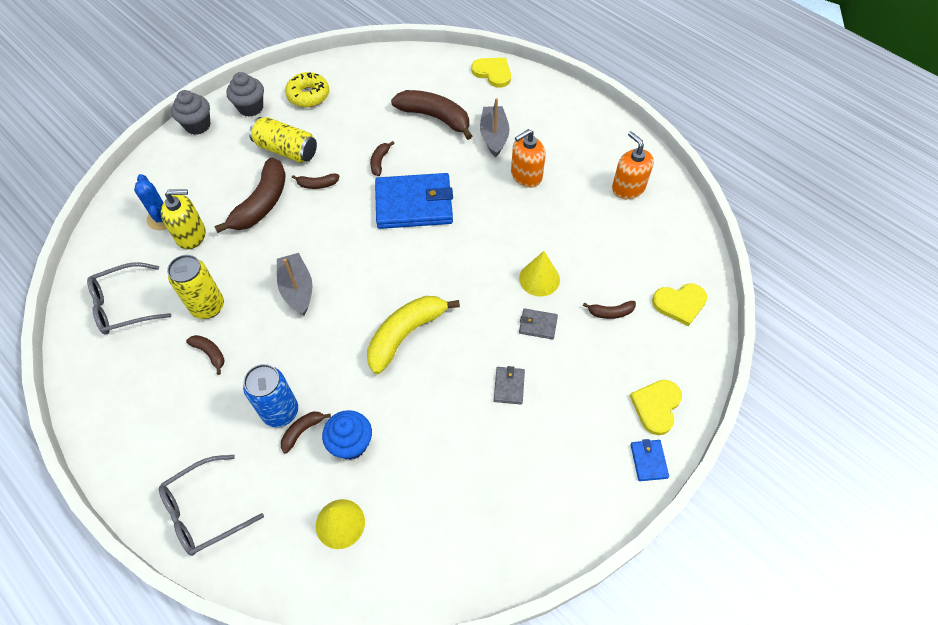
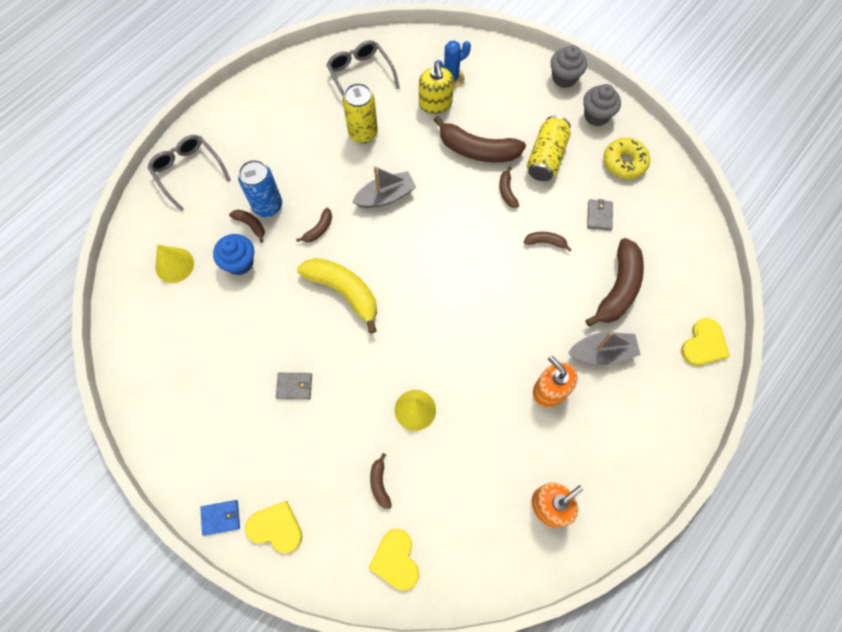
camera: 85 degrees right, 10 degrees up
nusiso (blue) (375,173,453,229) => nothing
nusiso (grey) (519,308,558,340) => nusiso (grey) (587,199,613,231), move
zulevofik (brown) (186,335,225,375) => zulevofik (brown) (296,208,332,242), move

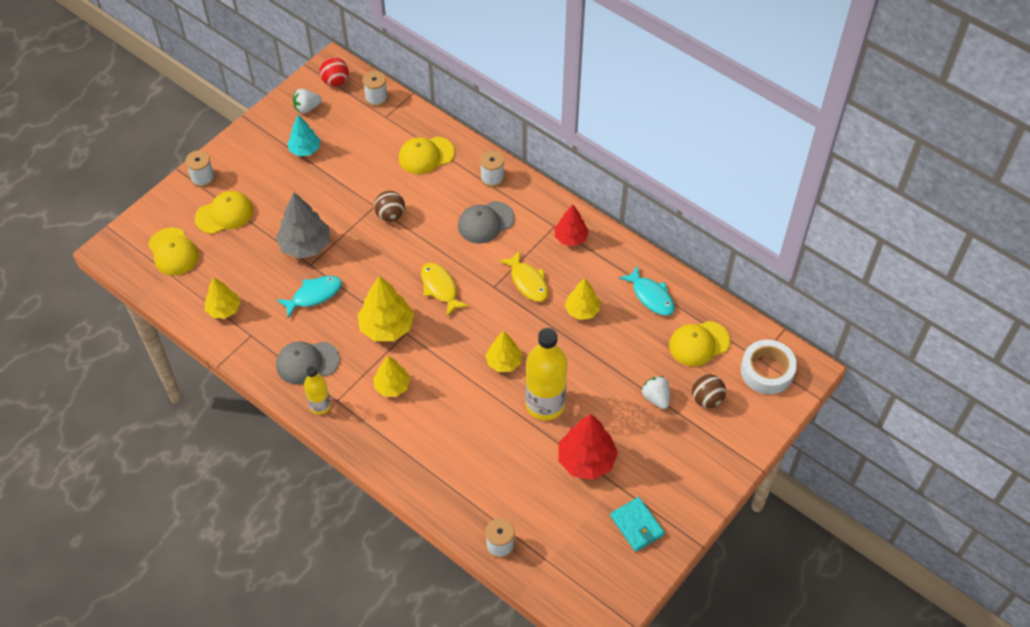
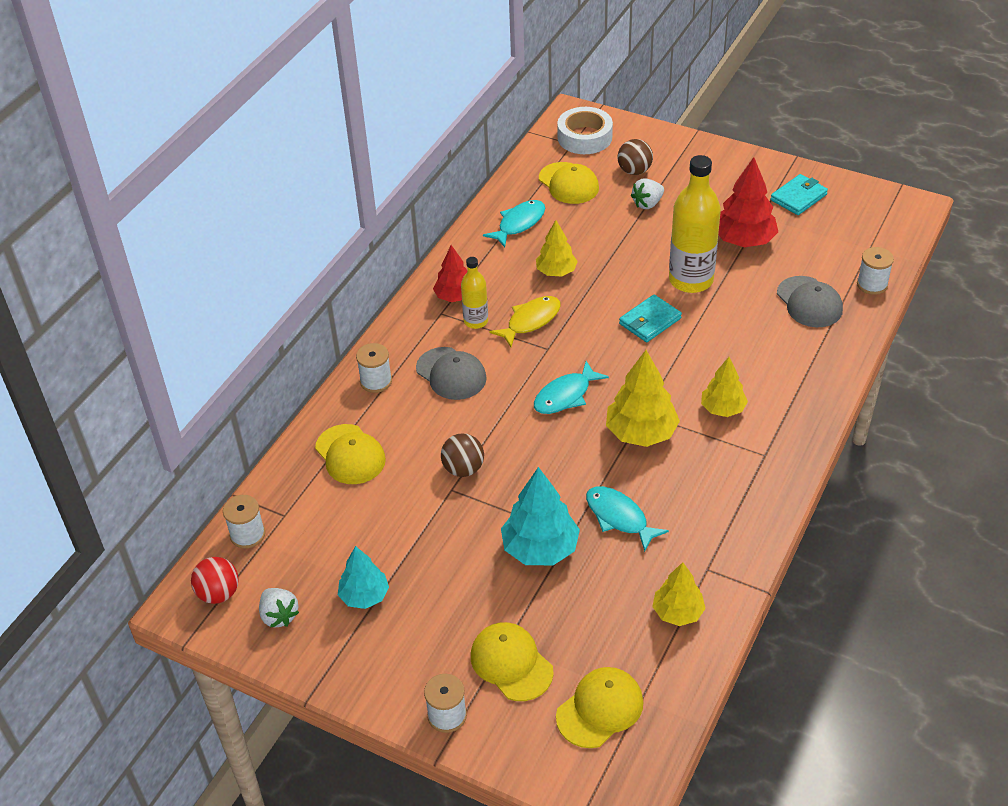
camera: 100 degrees left, 10 degrees down
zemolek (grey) (276,192,330,259) => zemolek (turquoise) (501,467,580,565)
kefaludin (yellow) (421,263,469,316) => kefaludin (turquoise) (534,361,609,414)
zemolek (yellow) (485,331,522,372) => nusiso (turquoise) (619,294,682,342)
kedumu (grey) (276,341,340,385) => kedumu (grey) (777,276,843,327), move
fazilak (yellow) (304,366,331,415) => fazilak (yellow) (461,257,488,329), move

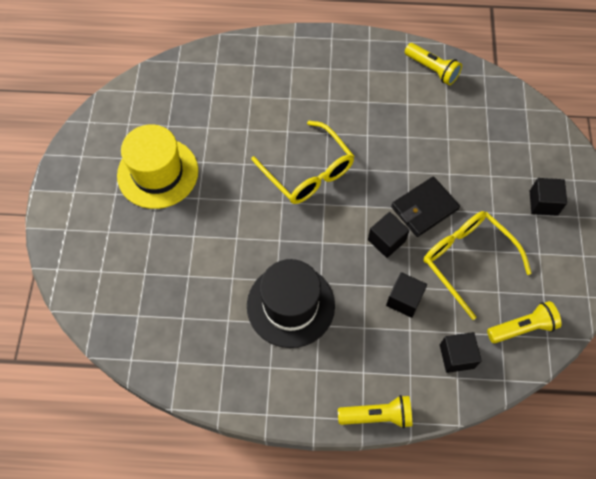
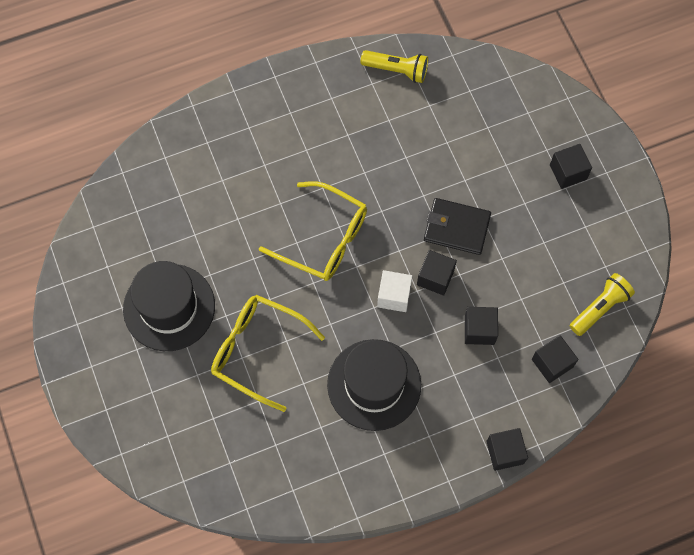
camera: 25 degrees left, 5 degrees up
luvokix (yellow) (117,124,198,209) => luvokix (black) (123,261,215,351)
nusiso (black) (391,177,460,237) => nusiso (black) (424,198,491,255), 75 degrees clockwise
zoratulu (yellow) (424,211,532,320) => zoratulu (yellow) (211,295,325,412), move
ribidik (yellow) (338,395,412,428) => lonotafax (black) (486,428,528,471)
nothing => lonotafax (white) (377,270,413,312)

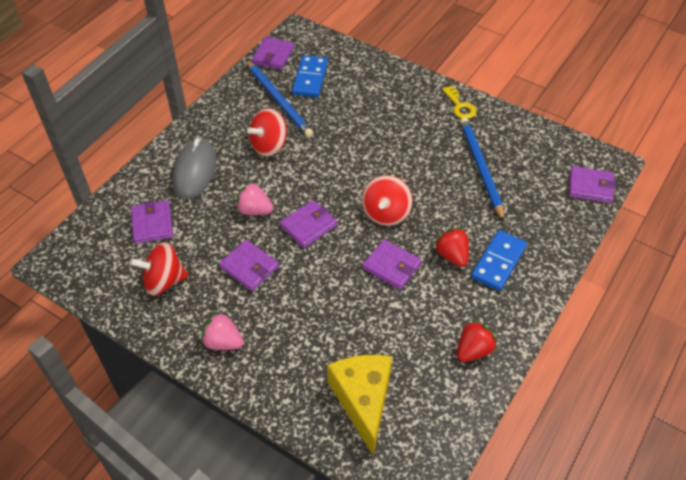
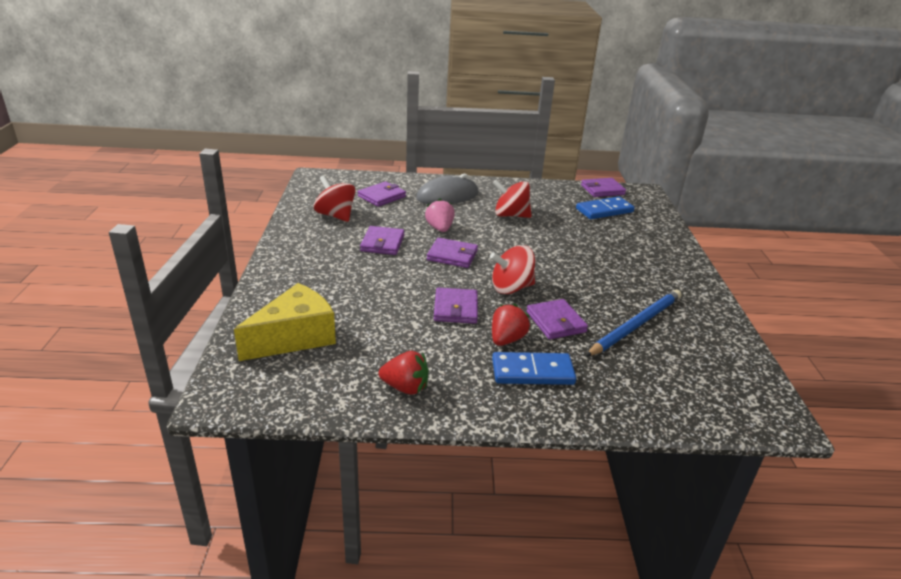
camera: 55 degrees right, 20 degrees down
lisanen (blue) (246,60,314,138) => nothing
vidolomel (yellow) (442,86,476,119) => nothing
nusiso (purple) (569,166,616,203) => nusiso (purple) (526,299,588,339), move
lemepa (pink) (201,312,244,350) => nothing

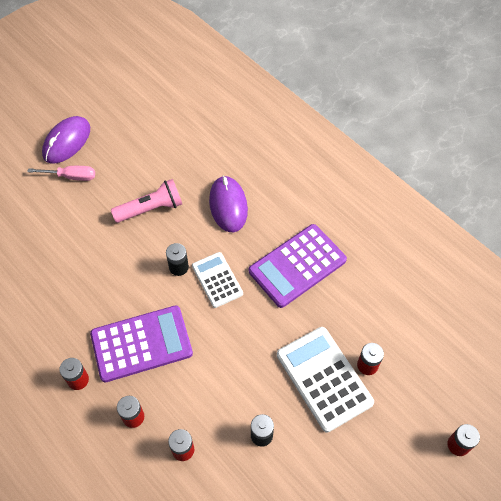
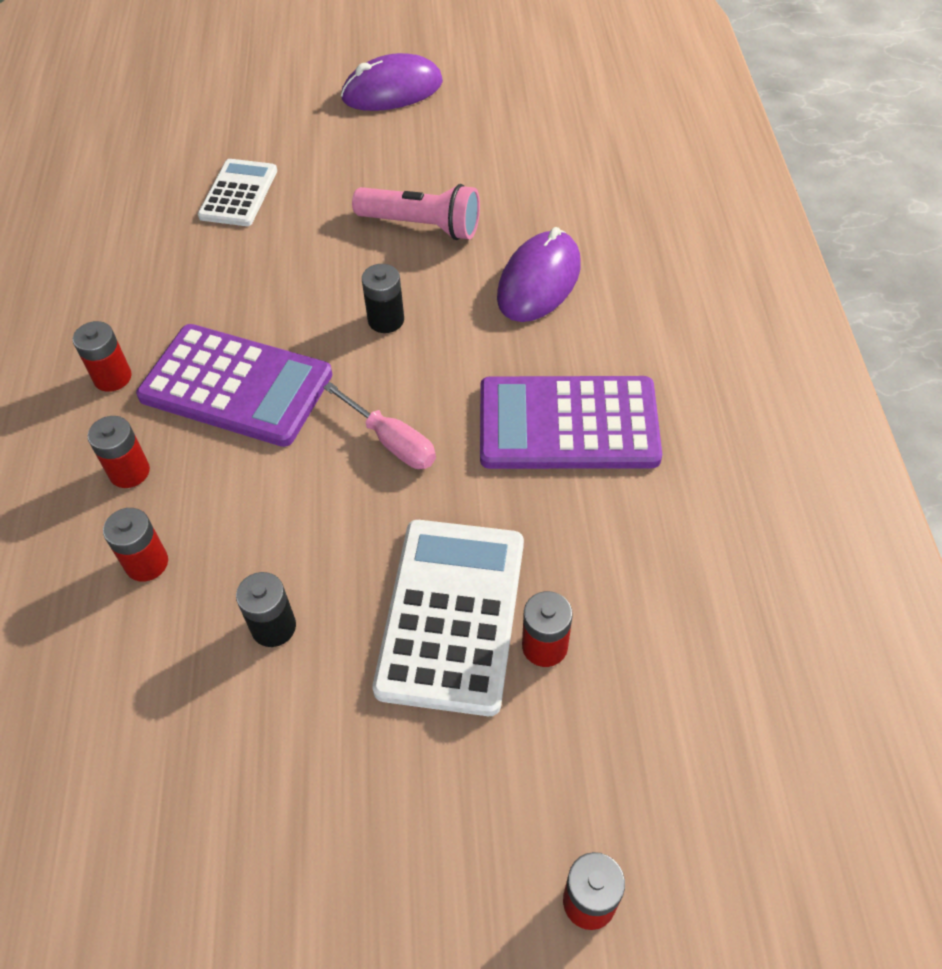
camera: 40 degrees right, 5 degrees down
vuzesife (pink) (27,166,95,181) => vuzesife (pink) (323,382,436,469), move
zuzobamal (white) (192,252,243,308) => zuzobamal (white) (198,159,277,226), move

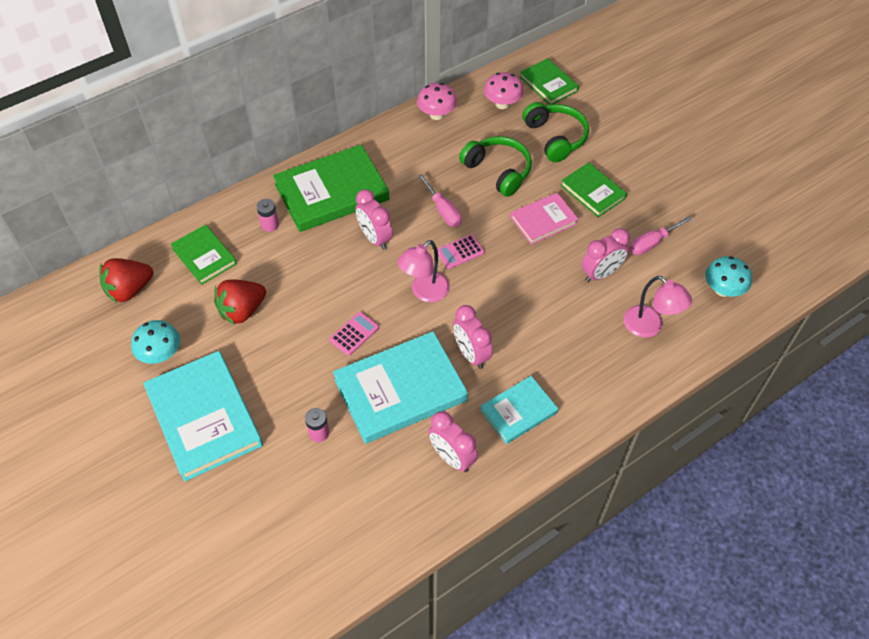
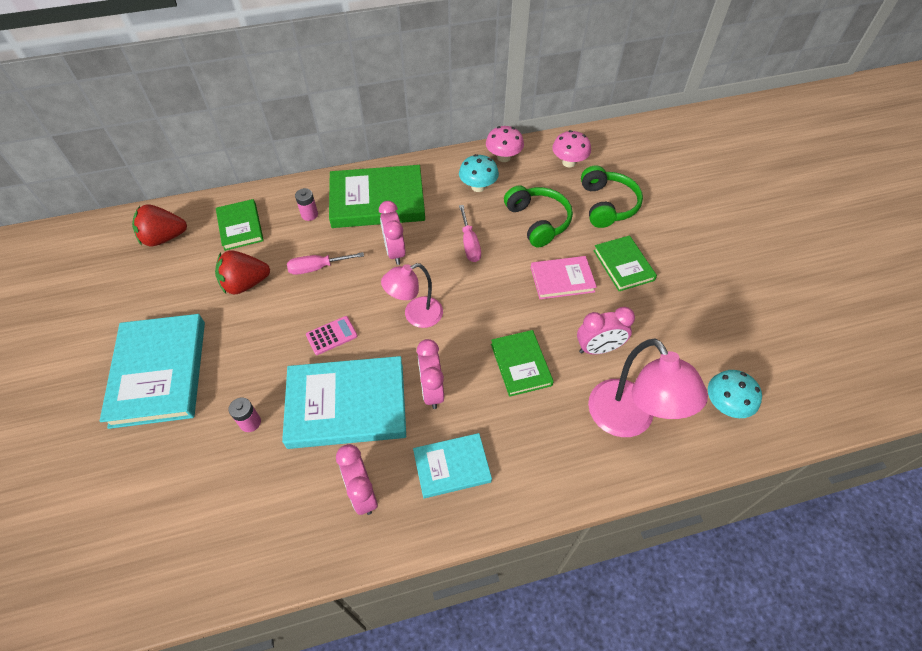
camera: 20 degrees right, 0 degrees up
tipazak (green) (520,58,579,105) => tipazak (green) (491,330,554,397), move
vuzesife (pink) (629,216,692,255) => vuzesife (pink) (287,252,364,275), move
zuzobamal (pink) (437,234,484,269) => nothing
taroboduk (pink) (624,276,692,338) => taroboduk (pink) (588,339,708,437), x1.53
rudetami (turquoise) (131,320,180,364) => rudetami (turquoise) (459,154,499,192), move

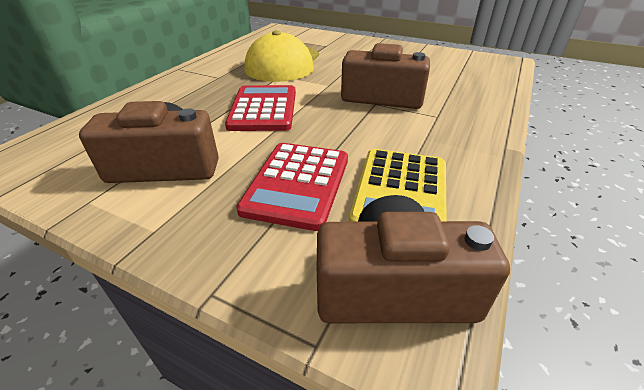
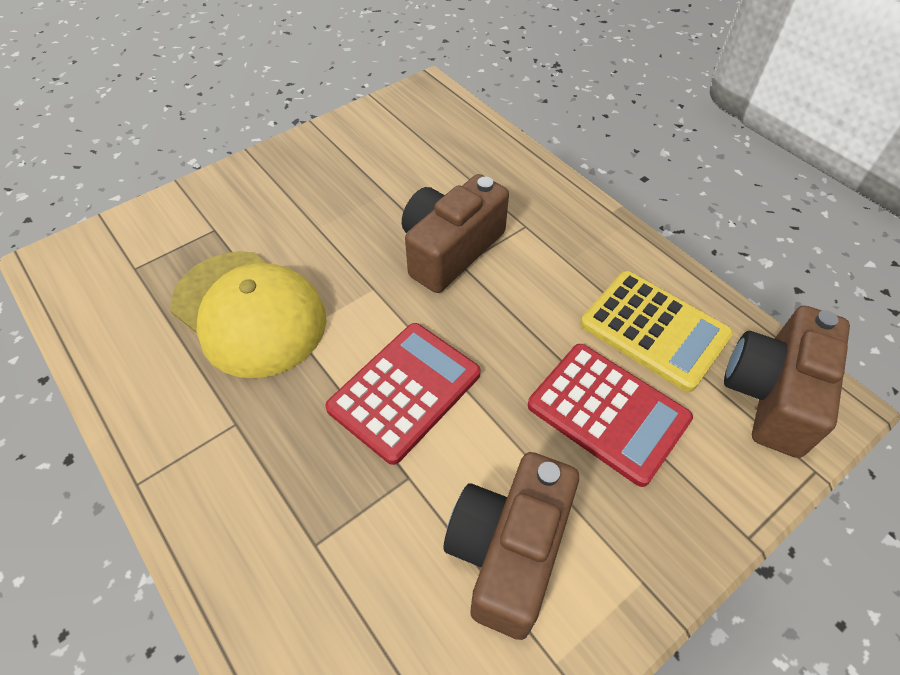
camera: 65 degrees left, 15 degrees up
zuzobamal (red) (225,85,296,131) => zuzobamal (red) (325,323,481,465), 105 degrees clockwise

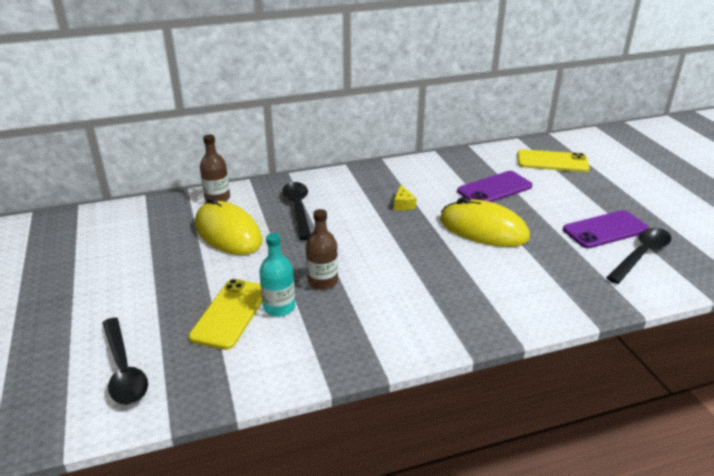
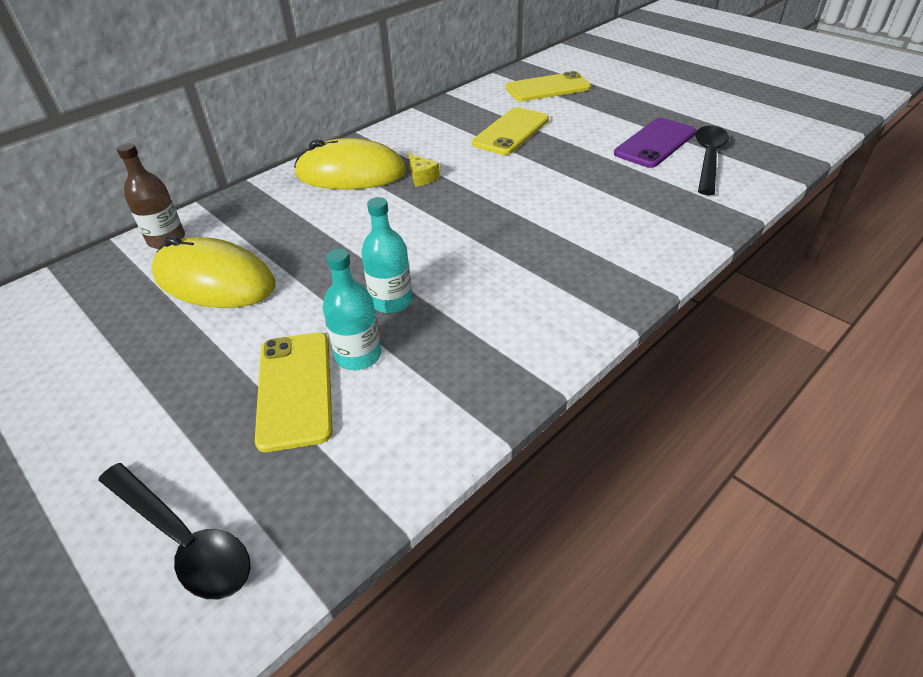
camera: 25 degrees left, 10 degrees up
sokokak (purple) (457,171,533,202) => sokokak (yellow) (472,107,549,155)
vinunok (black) (282,182,310,240) => nothing
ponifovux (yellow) (440,197,530,247) => ponifovux (yellow) (294,138,407,190), move
fazilak (brown) (306,209,338,290) => fazilak (turquoise) (361,197,412,313)

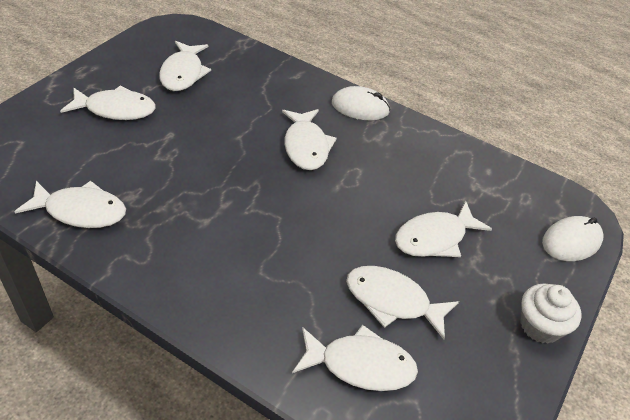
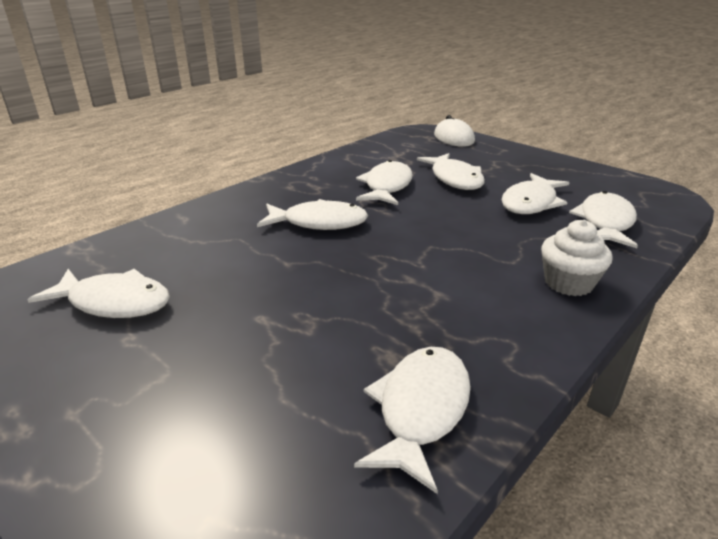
camera: 75 degrees left, 15 degrees down
kefaludin (white) (60,86,156,120) => kefaludin (white) (356,160,413,205), move
ponifovux (white) (332,86,390,120) => nothing
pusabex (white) (520,283,581,344) => pusabex (white) (541,220,612,296), move

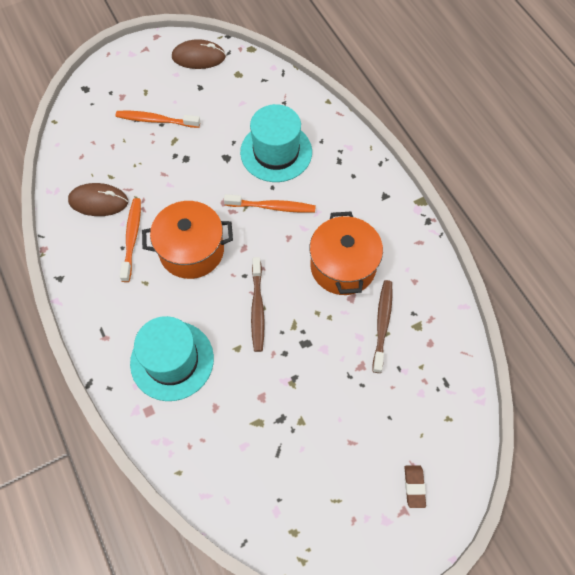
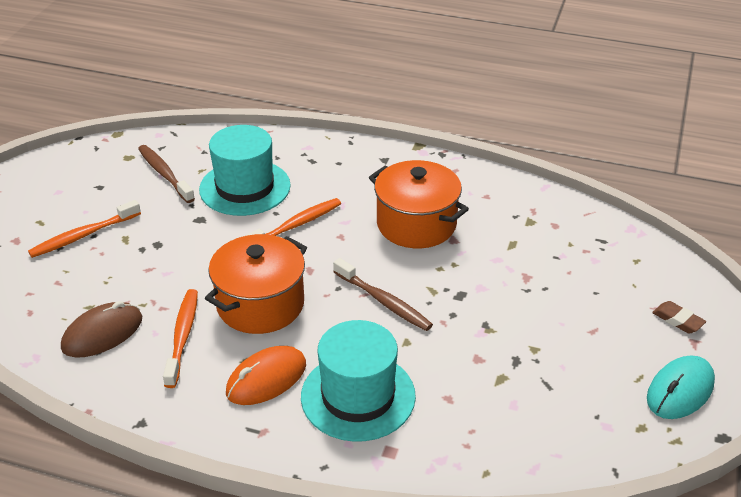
camera: 45 degrees left, 25 degrees down
ponifovux (brown) (172,39,226,69) => nothing
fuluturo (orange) (120,198,141,282) => fuluturo (orange) (163,289,198,388), 45 degrees clockwise
fuluturo (brown) (372,280,393,373) => fuluturo (brown) (138,145,195,203), move
nothing => ponifovux (orange) (226,346,306,405)
nothing => ponifovux (turquoise) (647,355,715,419)

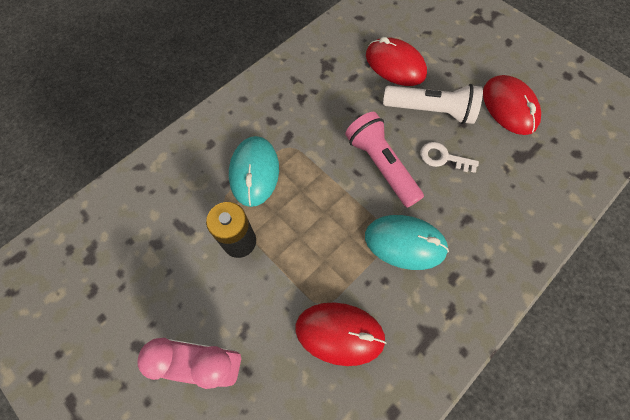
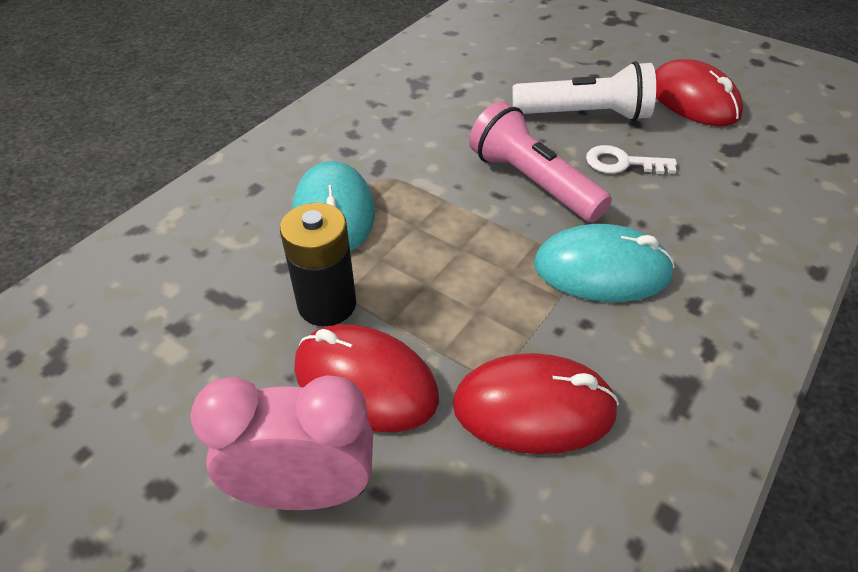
camera: 10 degrees left, 20 degrees down
ponifovux (red) (366,37,427,86) => ponifovux (red) (294,324,439,432), move

